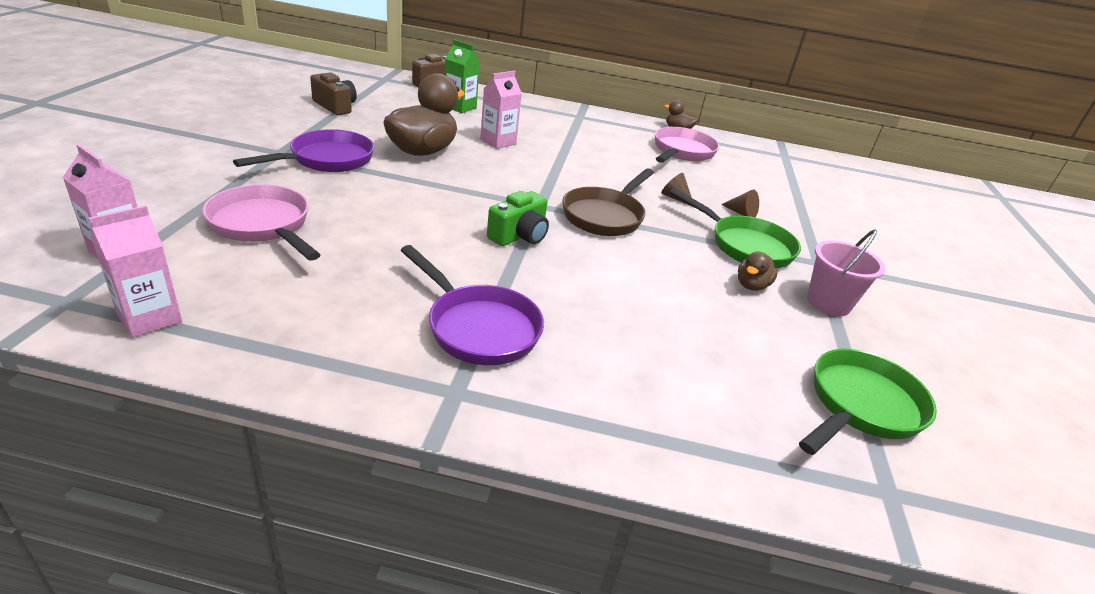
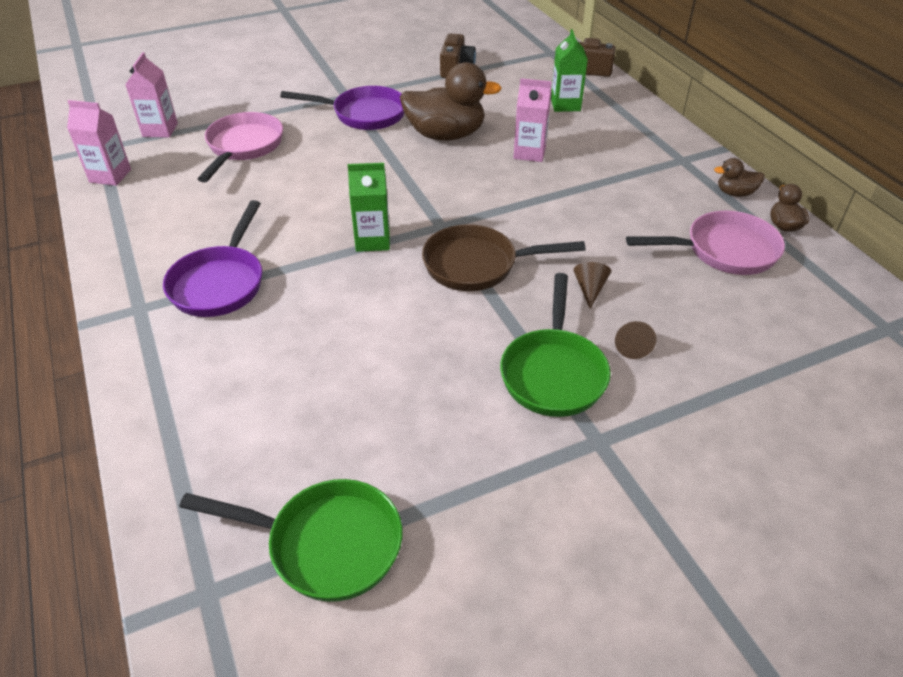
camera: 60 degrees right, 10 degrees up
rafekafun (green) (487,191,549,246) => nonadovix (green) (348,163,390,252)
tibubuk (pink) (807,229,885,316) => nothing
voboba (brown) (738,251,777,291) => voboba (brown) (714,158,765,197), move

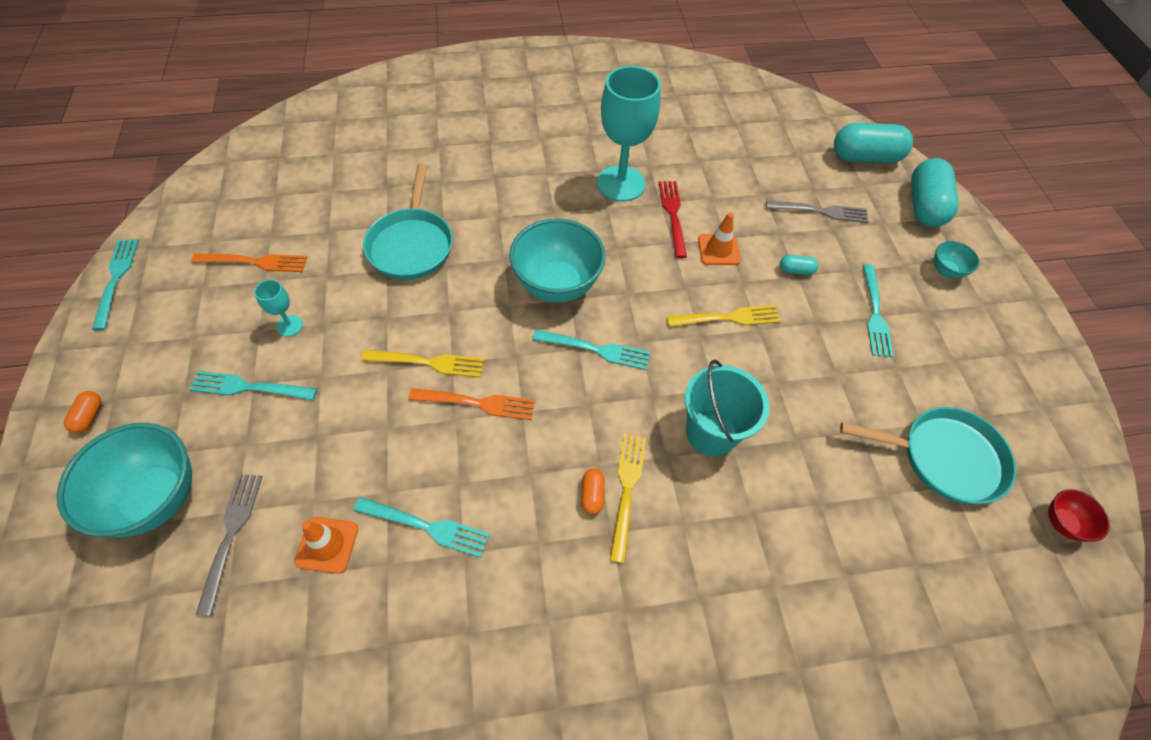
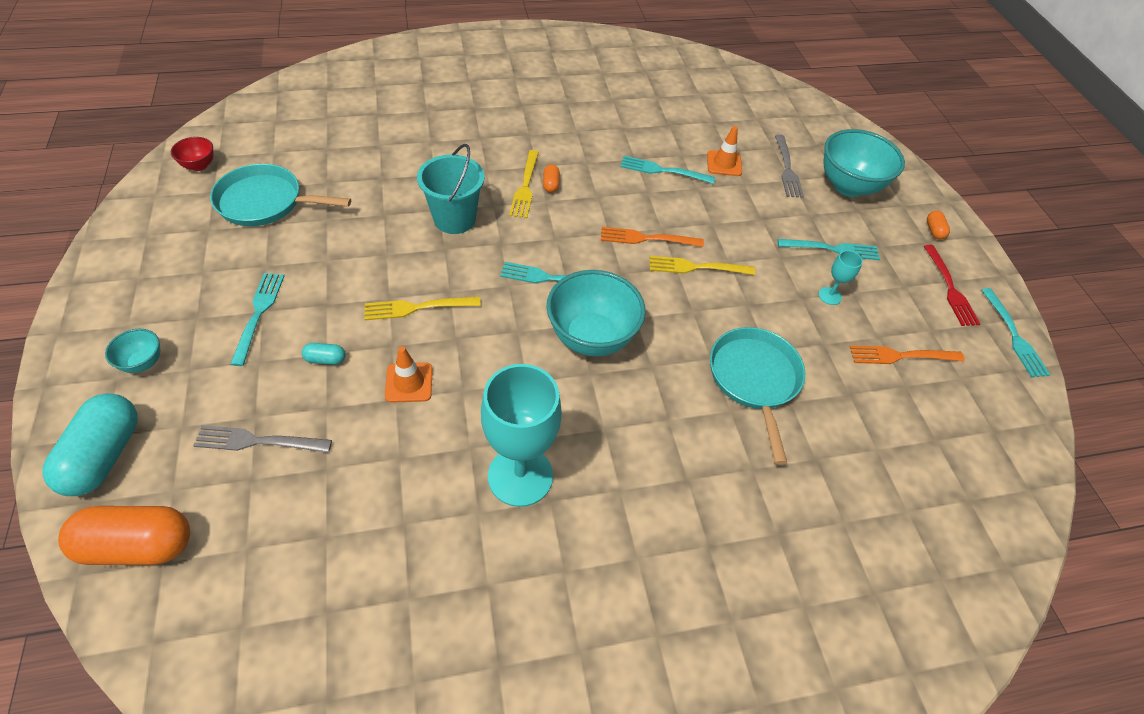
camera: 175 degrees right, 5 degrees down
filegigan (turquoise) (834,123,913,163) => filegigan (orange) (58,506,190,565)
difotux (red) (659,181,687,258) => difotux (red) (924,245,980,326), move

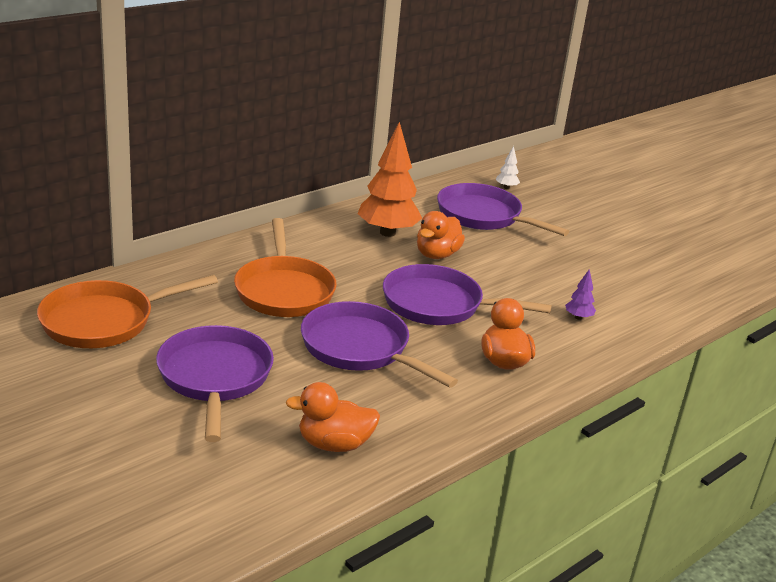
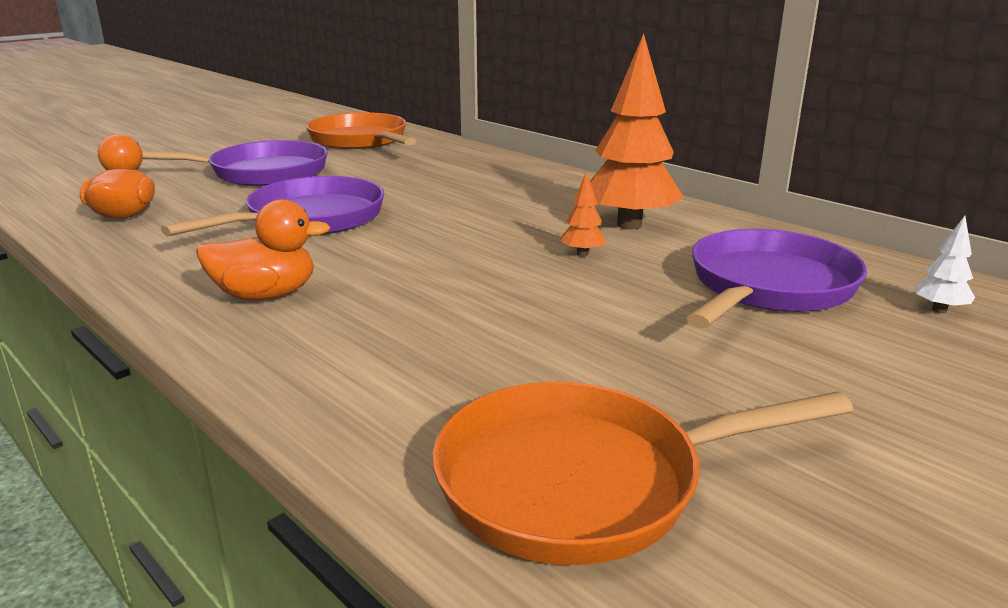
camera: 90 degrees right, 5 degrees down
voboba (orange) (417,211,465,259) => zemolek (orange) (560,171,607,256)
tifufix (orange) (234,218,337,317) => tifufix (orange) (432,382,853,565), move
tifufix (purple) (383,264,552,325) => nothing
zemolek (purple) (565,269,596,320) => nothing

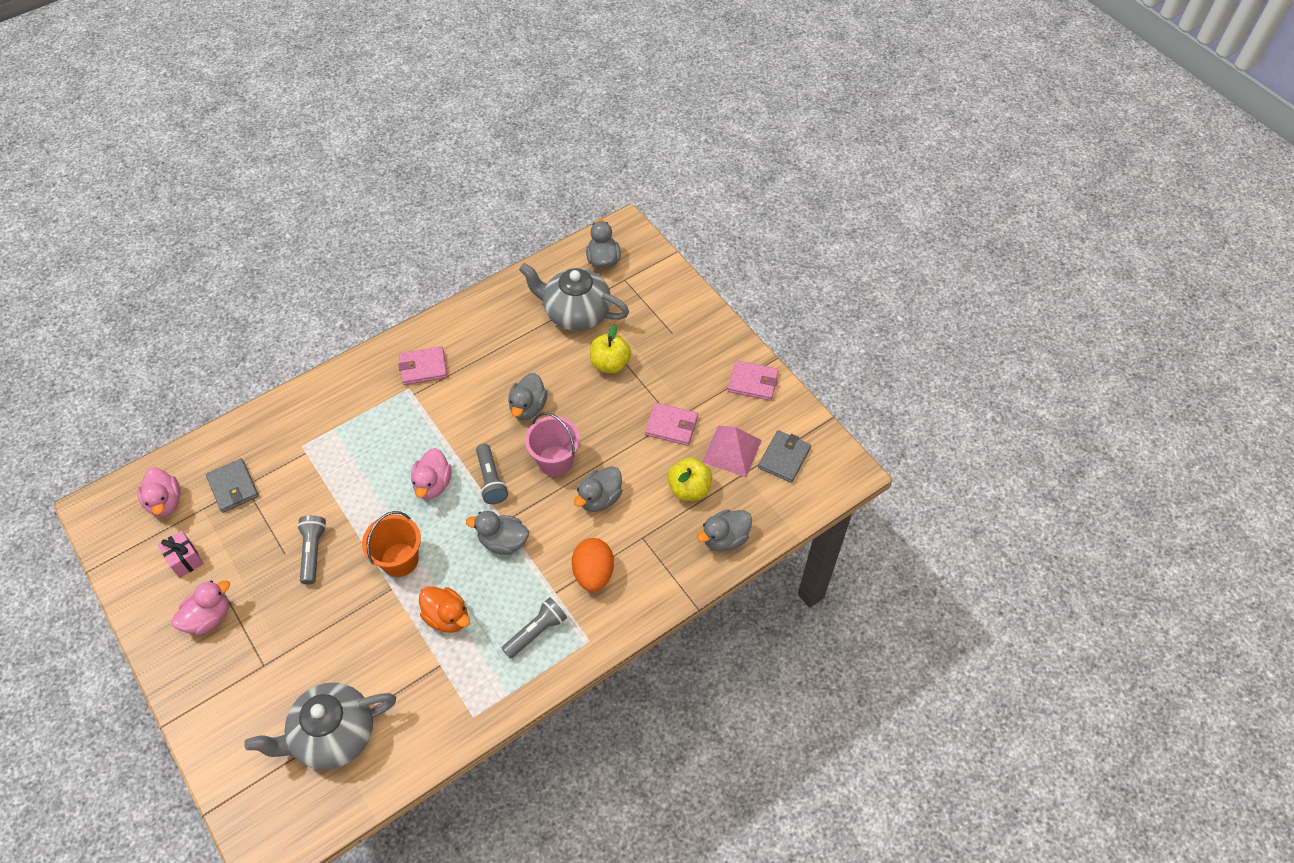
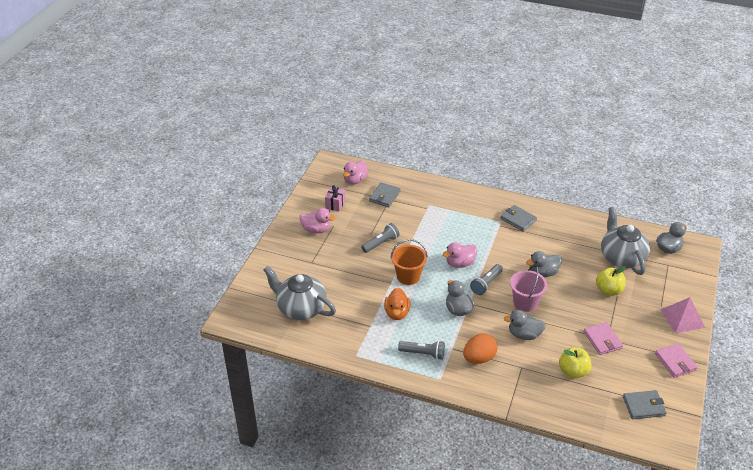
camera: 55 degrees right, 15 degrees down
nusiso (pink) (398,346,447,385) => nusiso (grey) (500,205,537,232)
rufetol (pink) (702,426,762,478) => rufetol (pink) (661,297,705,333), move
voboba (grey) (697,509,752,551) => nothing

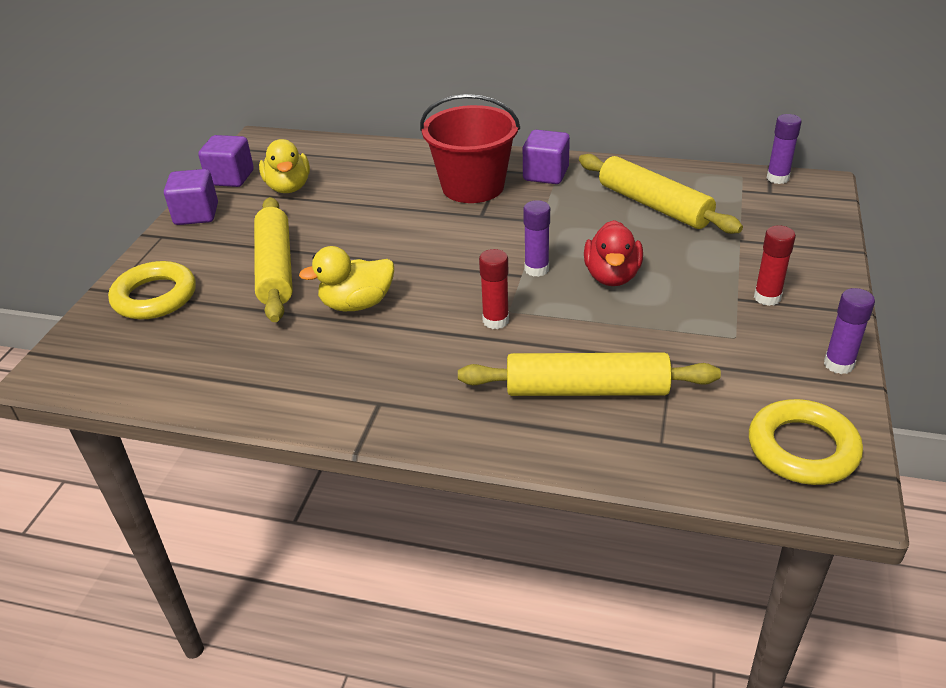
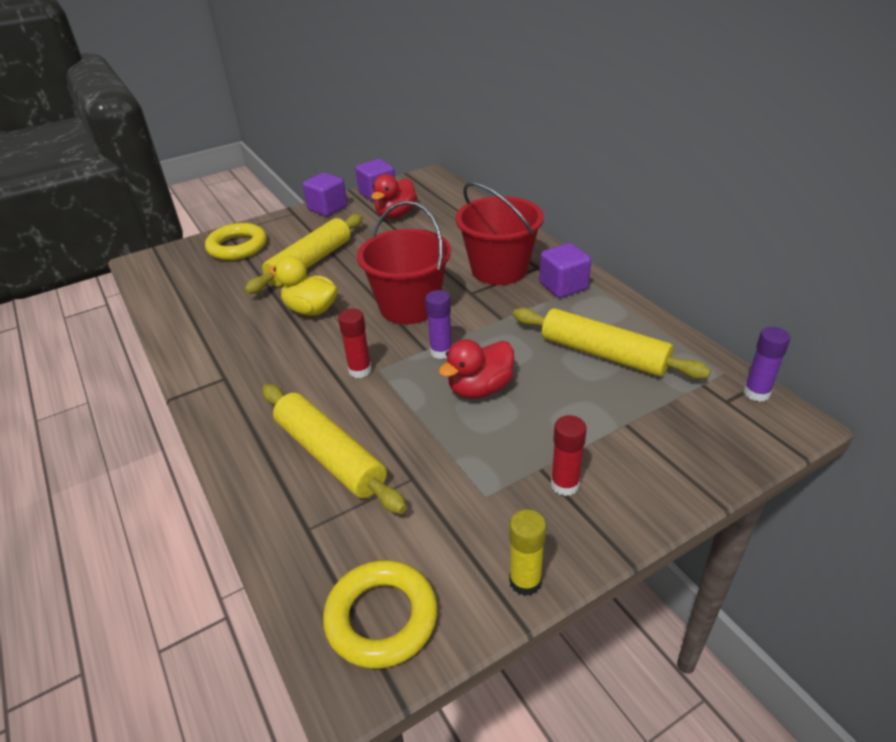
camera: 45 degrees right, 0 degrees up
voboba (yellow) (259,139,310,193) => voboba (red) (371,174,417,219)
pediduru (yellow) (579,154,743,234) => pediduru (yellow) (513,308,711,379), 60 degrees counterclockwise
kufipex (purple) (824,288,875,374) => kufipex (yellow) (509,509,546,596)
nothing => tibubuk (red) (357,201,451,324)

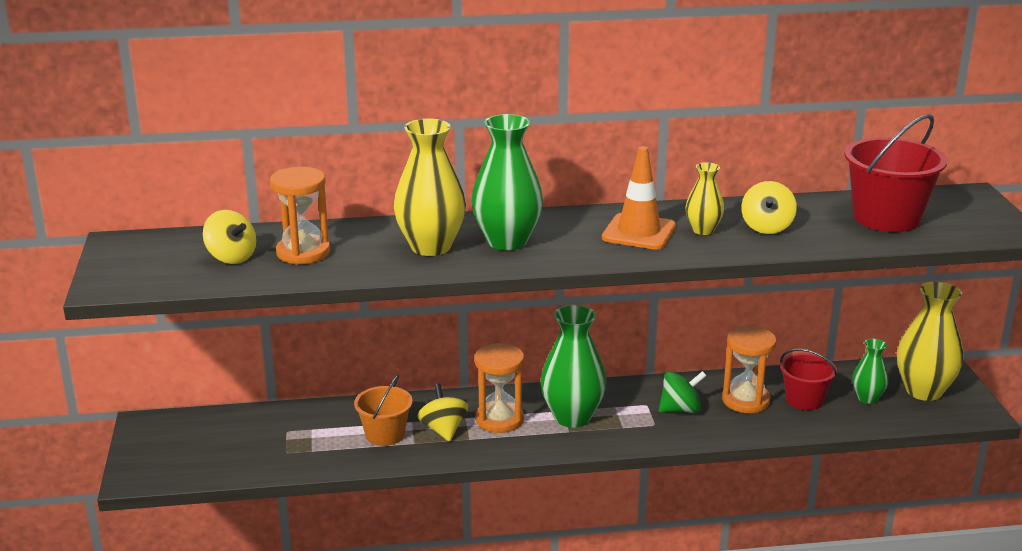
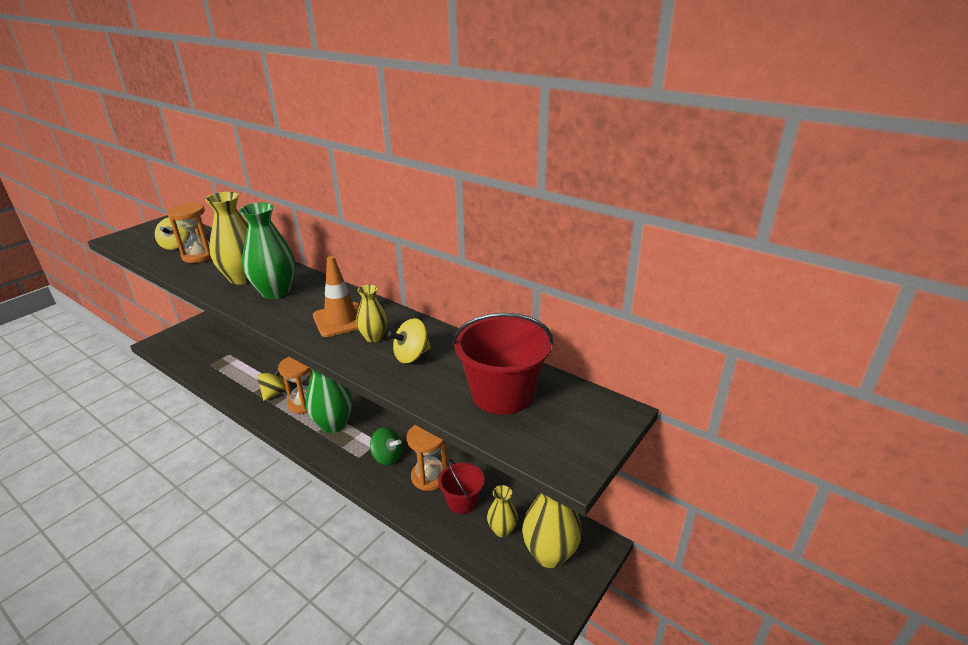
camera: 45 degrees right, 5 degrees up
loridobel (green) (852,339,889,404) => loridobel (yellow) (487,485,518,537)
tibubuk (orange) (354,375,413,446) => nothing

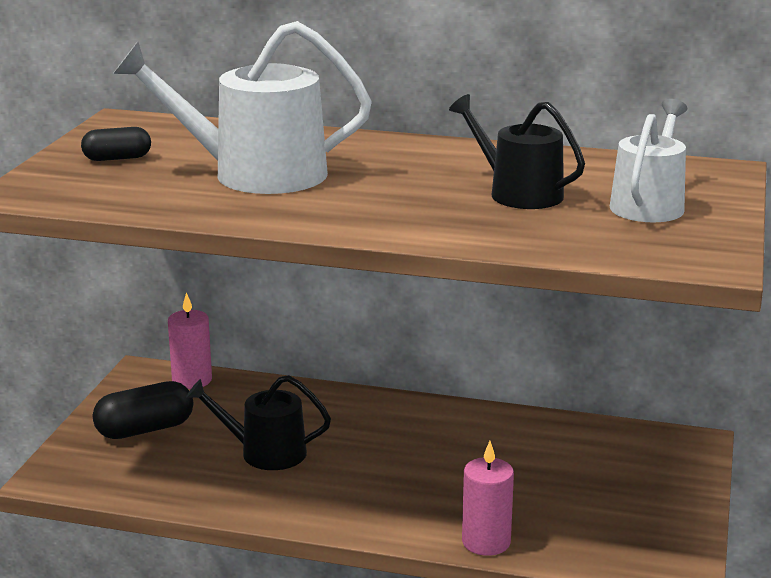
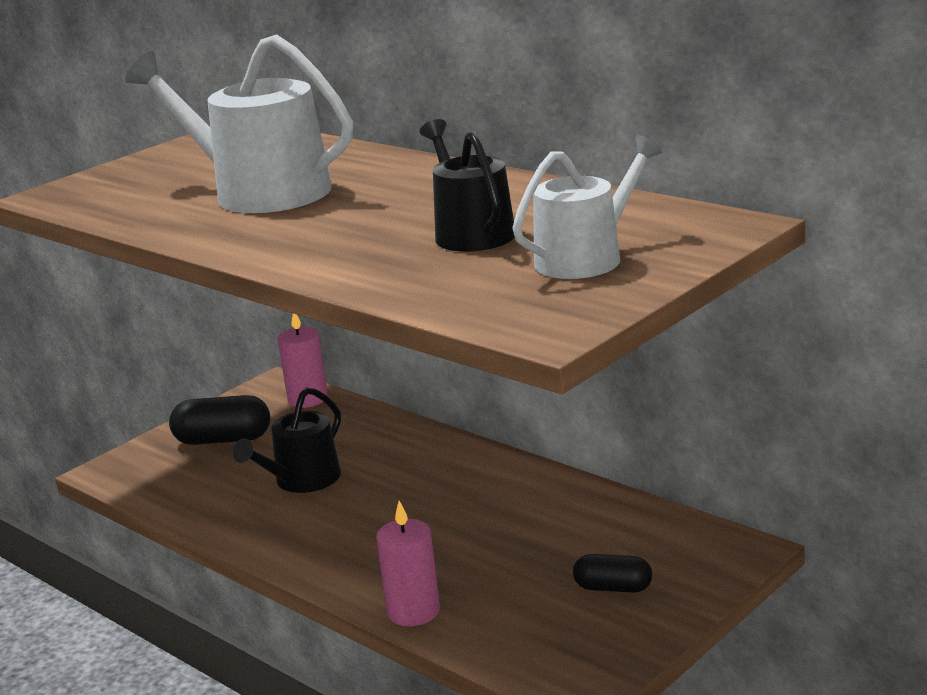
camera: 30 degrees right, 0 degrees up
filegigan (black) (81,127,151,161) => filegigan (black) (573,554,652,593), move
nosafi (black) (186,375,331,470) => nosafi (black) (233,387,341,493), 90 degrees counterclockwise

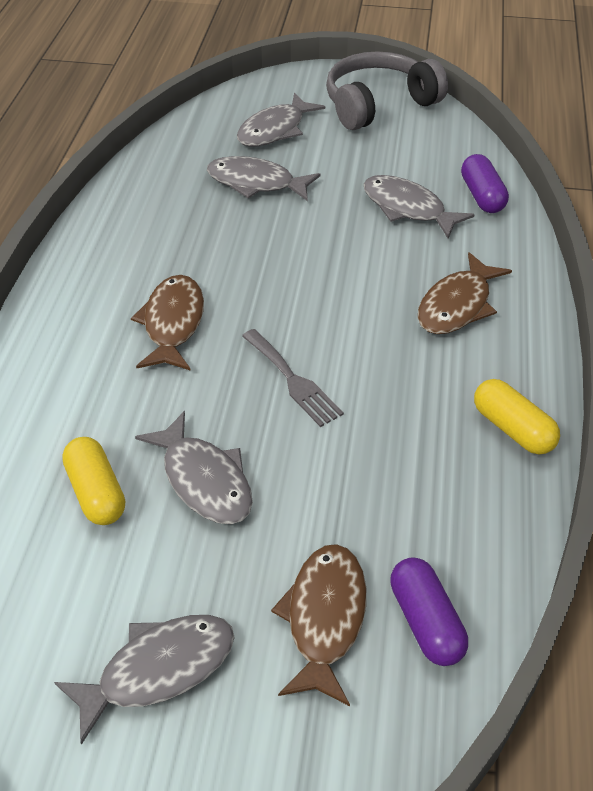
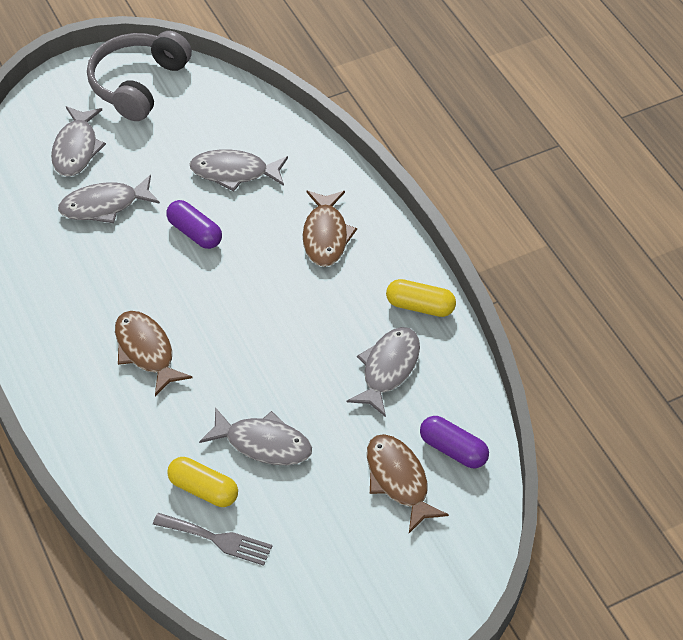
camera: 35 degrees left, 5 degrees up
filegigan (purple) (461,154,509,213) => filegigan (purple) (166,200,222,249), move
difotux (grey) (242,329,344,427) => difotux (grey) (153,513,272,566), move
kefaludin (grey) (54,615,235,745) => kefaludin (grey) (347,327,420,417), move

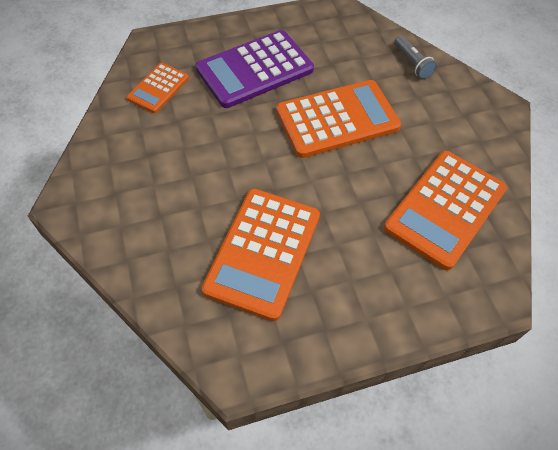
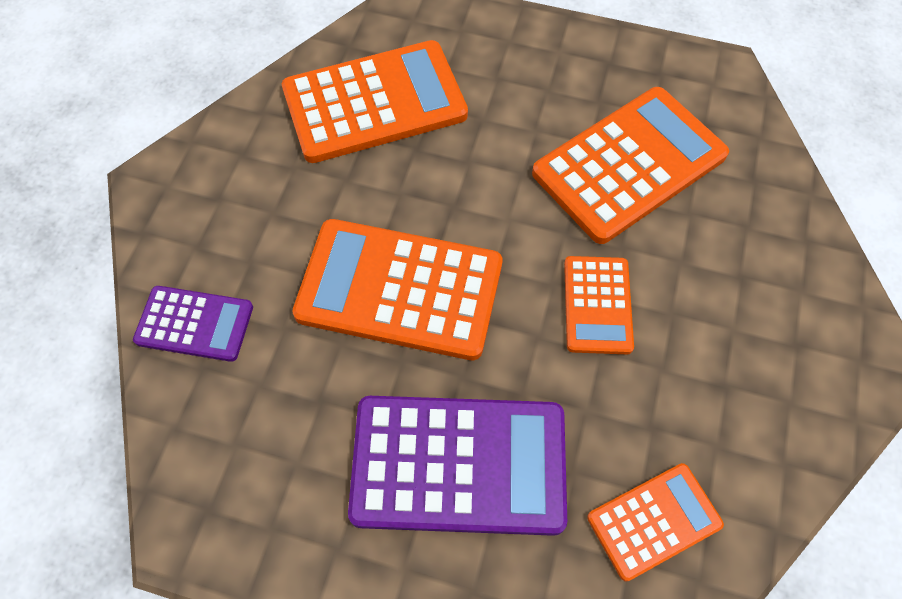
camera: 145 degrees left, 5 degrees up
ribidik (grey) (394,36,437,79) => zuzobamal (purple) (133,286,253,362)
nothing => zuzobamal (orange) (564,256,634,354)

